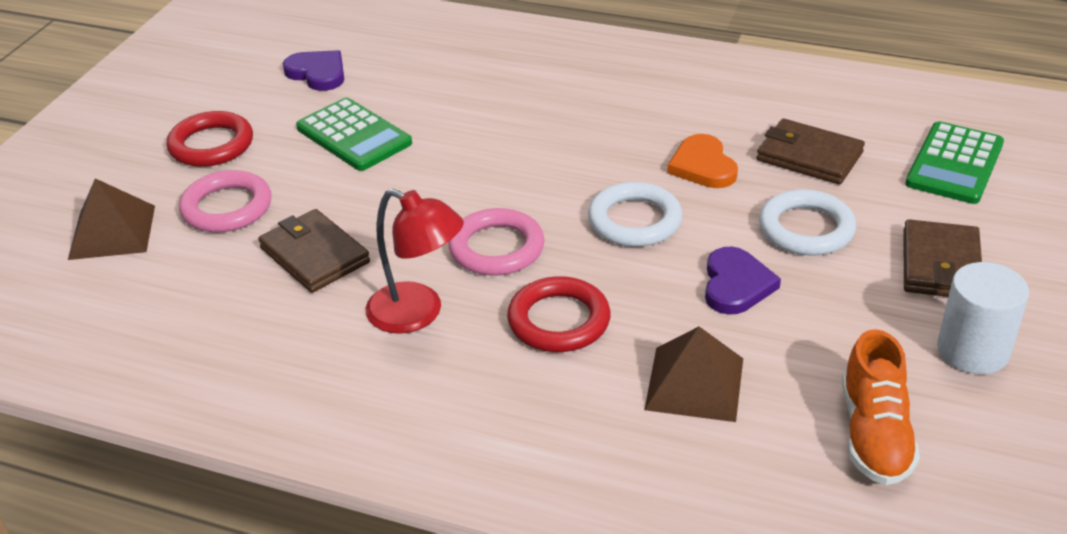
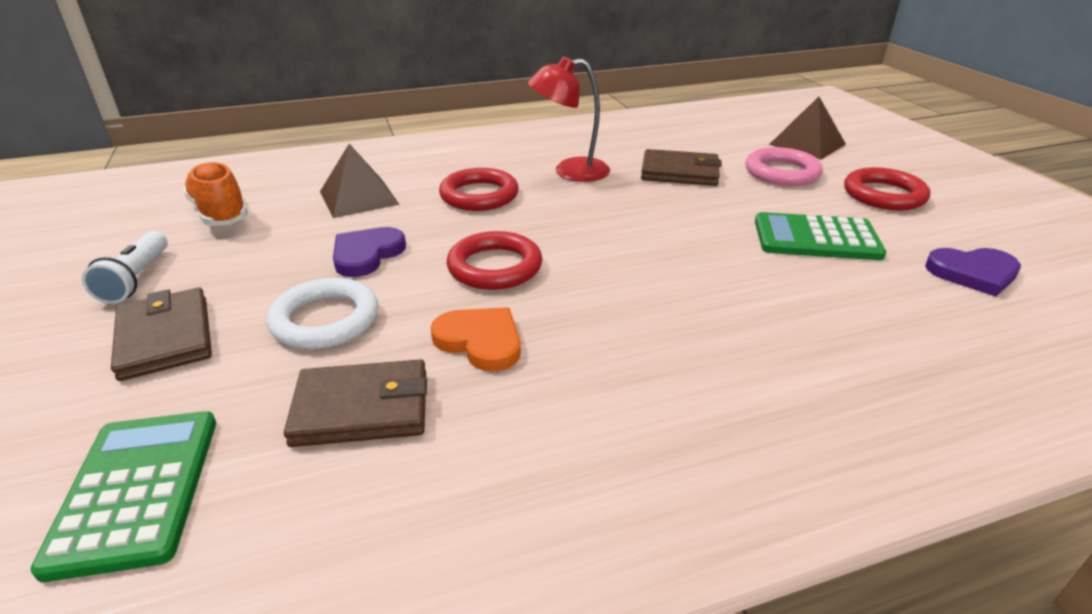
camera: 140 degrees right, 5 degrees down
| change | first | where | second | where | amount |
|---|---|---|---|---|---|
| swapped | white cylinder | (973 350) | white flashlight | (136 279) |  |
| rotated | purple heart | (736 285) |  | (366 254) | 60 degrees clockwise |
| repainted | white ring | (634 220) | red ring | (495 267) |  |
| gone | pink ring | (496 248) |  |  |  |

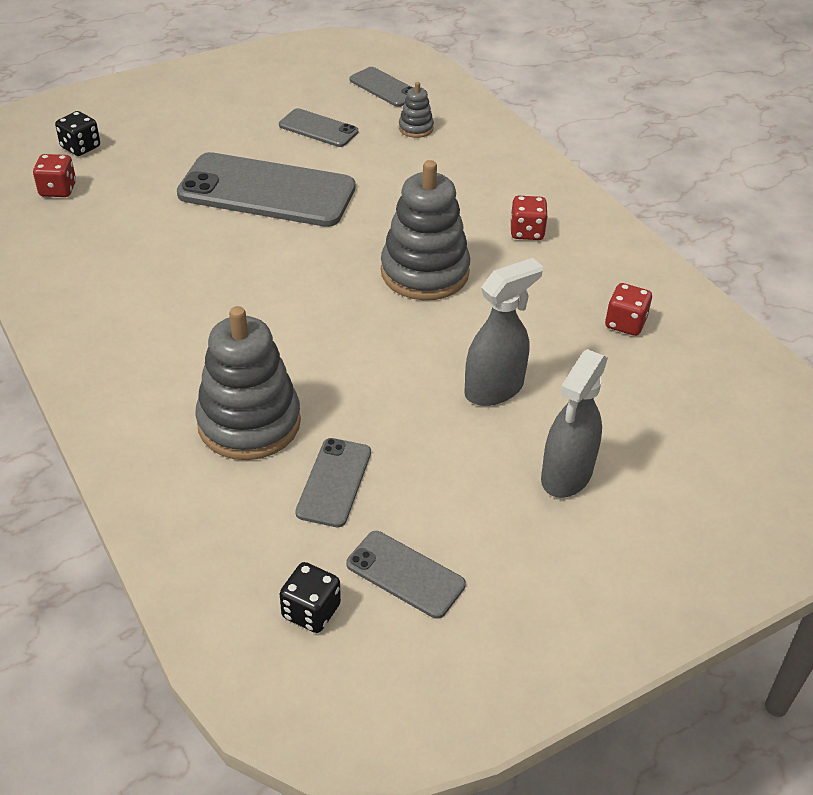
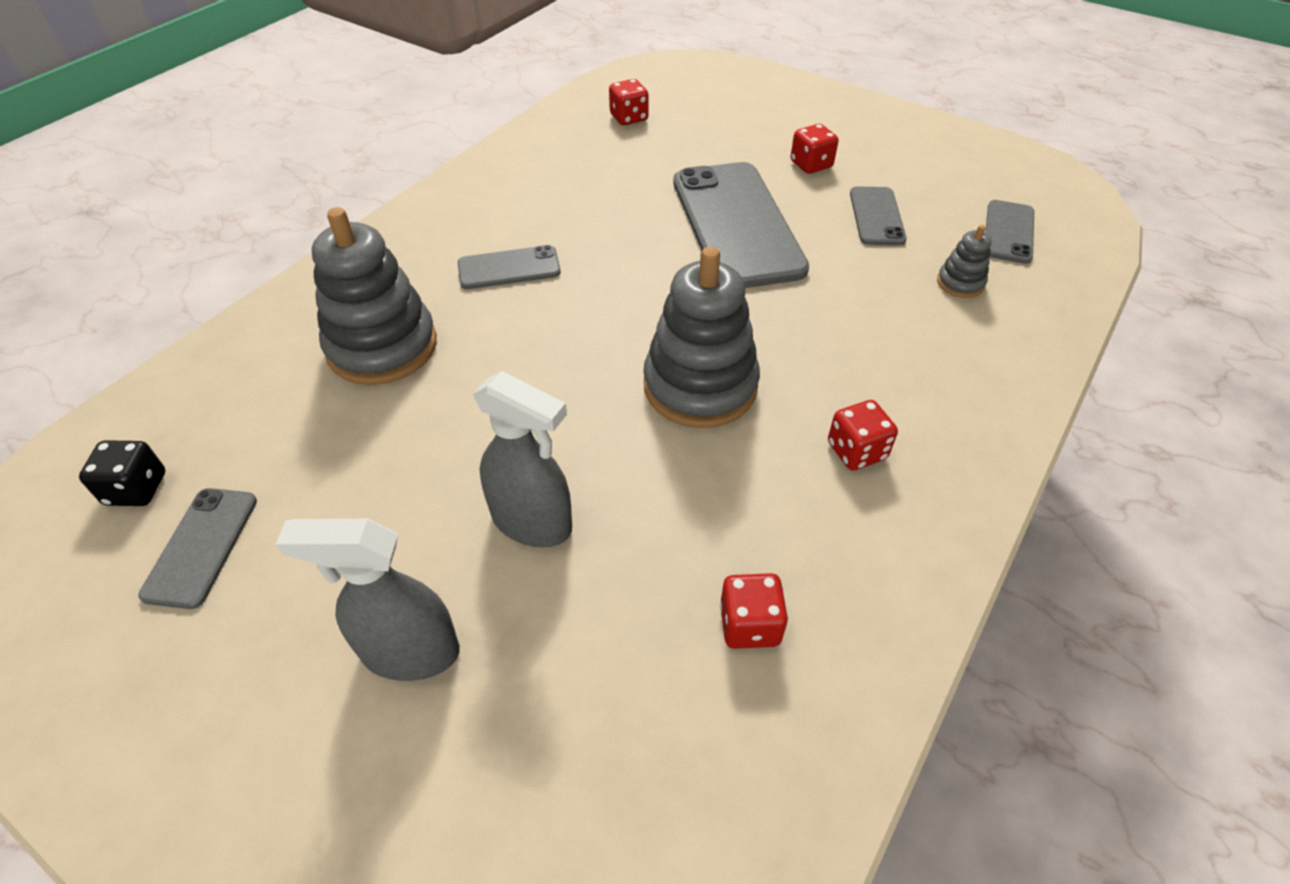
camera: 65 degrees right, 5 degrees up
| change | first | where | second | where | amount |
|---|---|---|---|---|---|
| shifted | grey phone | (334 482) |  | (509 268) |  |
| new |  |  | red dice | (811 165) |  |
| gone | black dice | (80 147) |  |  |  |

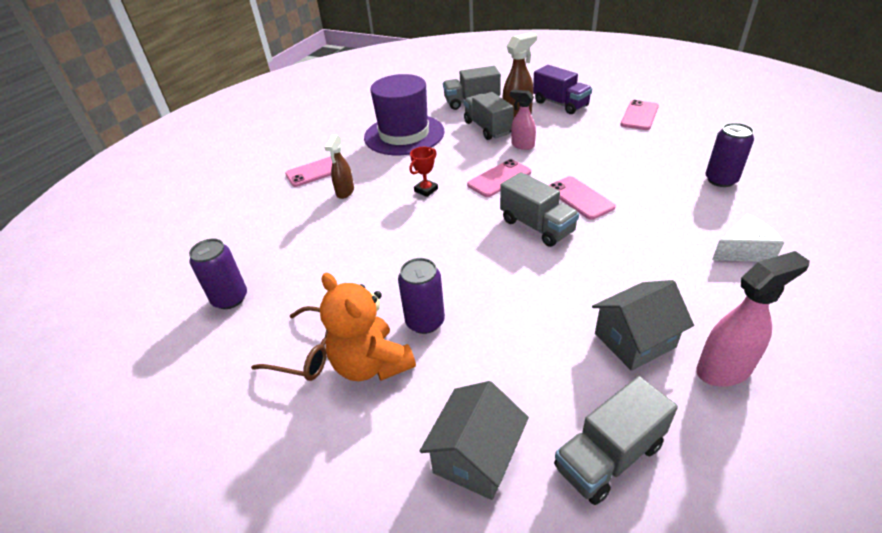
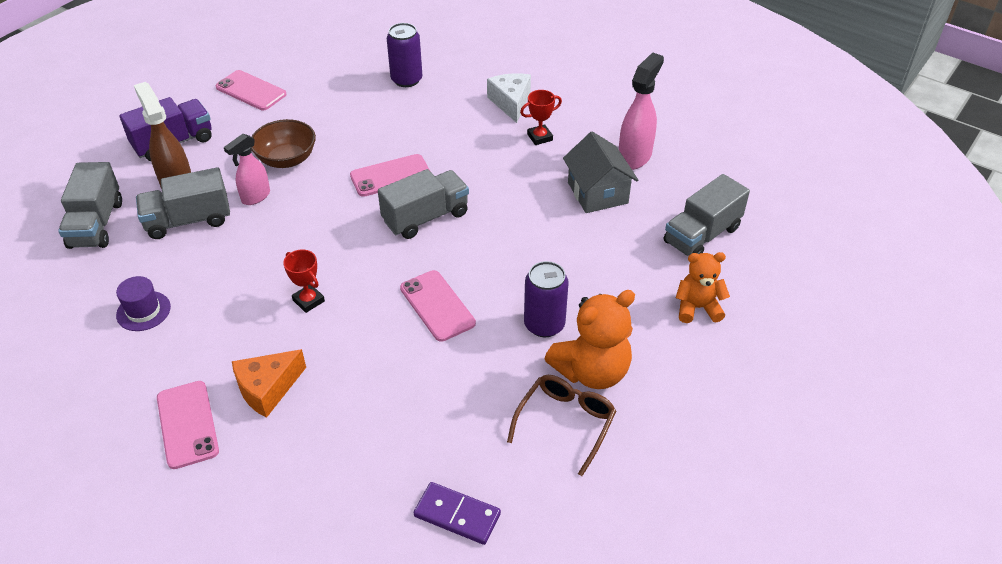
camera: 85 degrees left, 5 degrees up
| change | first | where | second | where | amount |
|---|---|---|---|---|---|
| scaled | purple hat | (404 134) |  | (143 311) | x0.41 |
| swapped | brown spray bottle | (345 192) | orange cheese | (267 389) |  |
| new |  |  | brown bowl | (287 159) |  |
| shifted | pink phone | (499 178) |  | (437 306) |  |
| swapped | purple can | (230 298) | purple domino | (457 515) |  |
| new |  |  | red trophy | (540 137) |  |
| rotated | pink spray bottle | (724 370) |  | (635 157) | 45 degrees clockwise |
| rotated | grey truck | (608 456) |  | (702 235) | 75 degrees clockwise |
| swapped | grey house | (476 456) | orange teddy bear | (697 308) |  |

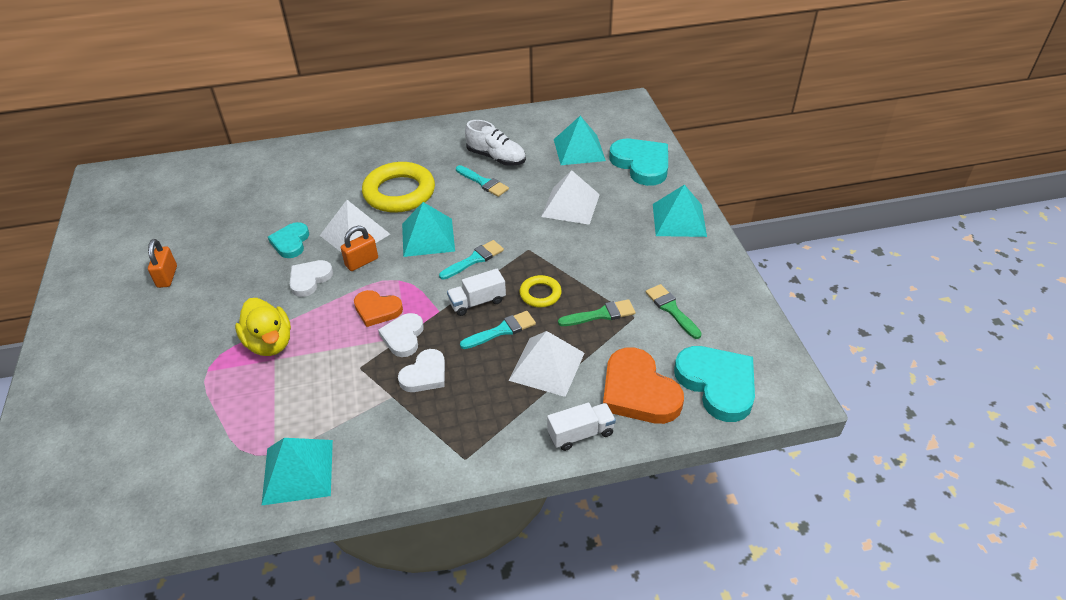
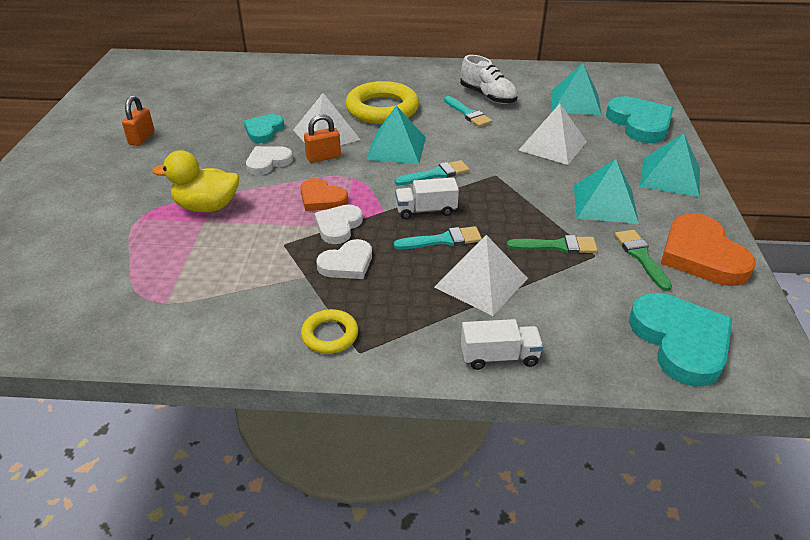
camera: 15 degrees right, 5 degrees down
| change | first | where | second | where | amount |
|---|---|---|---|---|---|
| rotated | yellow duck | (270 343) |  | (207 207) | 105 degrees clockwise |
| shifted | yellow ring | (540 294) |  | (330 335) |  |
| shifted | turquoise pyramid | (298 471) |  | (605 204) |  |
| shifted | orange heart | (638 391) |  | (701 255) |  |

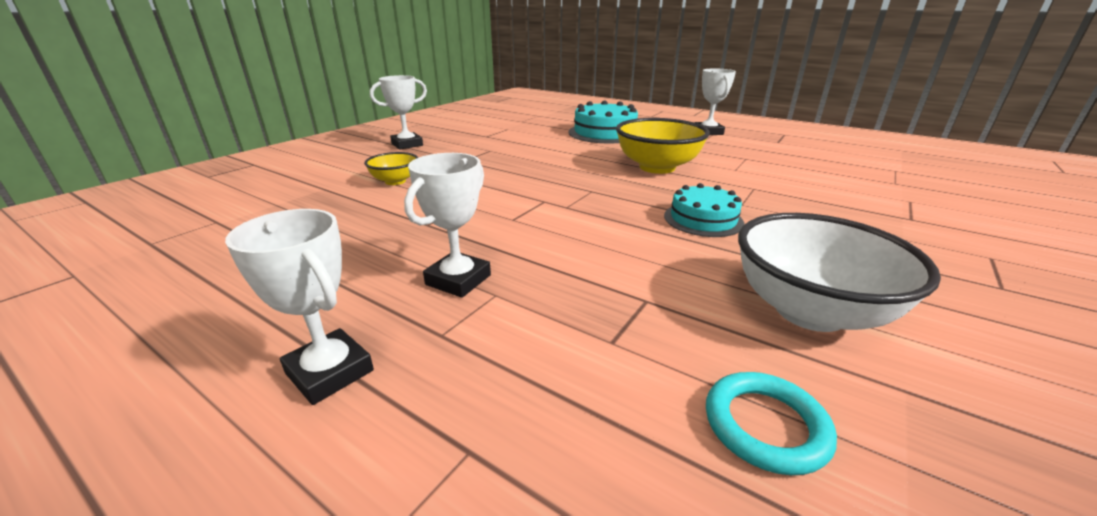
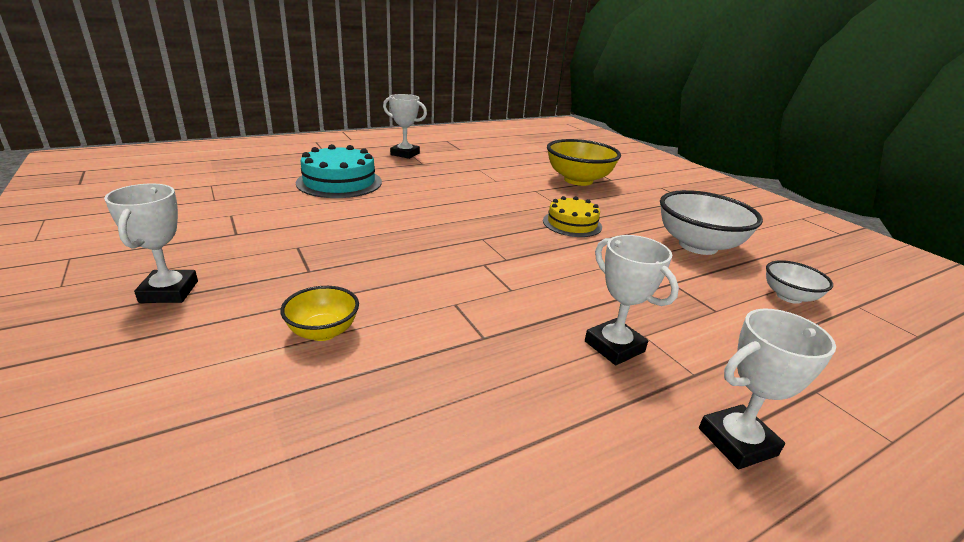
camera: 65 degrees left, 0 degrees up
| change | first | where | second | where | amount |
|---|---|---|---|---|---|
| repainted | turquoise cake | (703 219) | yellow cake | (572 224) |  |
| shifted | yellow bowl | (657 167) |  | (578 180) |  |
| swapped | turquoise ring | (765 426) | white bowl | (789 297) |  |

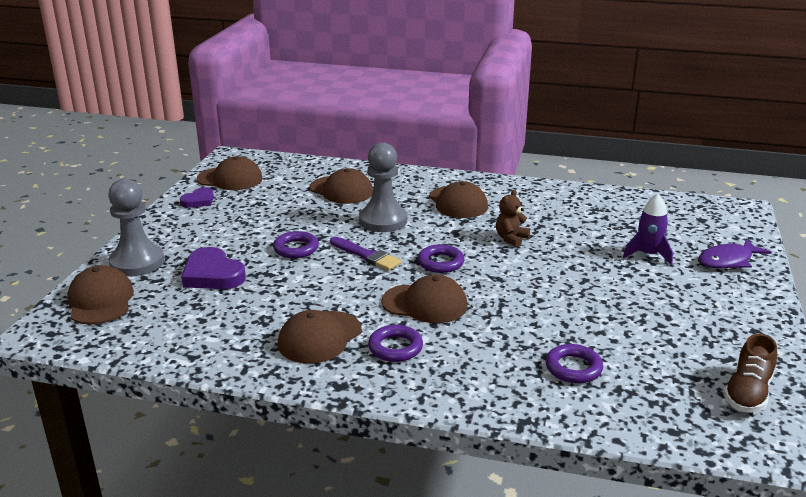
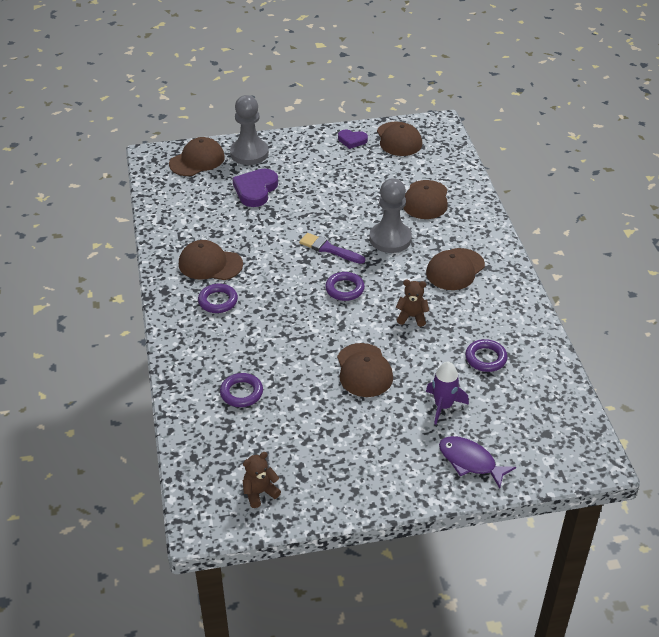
camera: 65 degrees right, 15 degrees up
| change | first | where | second | where | amount |
|---|---|---|---|---|---|
| swapped | brown shoe | (747 393) | brown teddy bear | (259 493) |  |
| rotated | purple brush | (367 255) |  | (329 249) | 105 degrees clockwise |
| shifted | brown cap | (425 303) |  | (364 370) |  |
| shifted | purple ring | (296 248) |  | (485 358) |  |

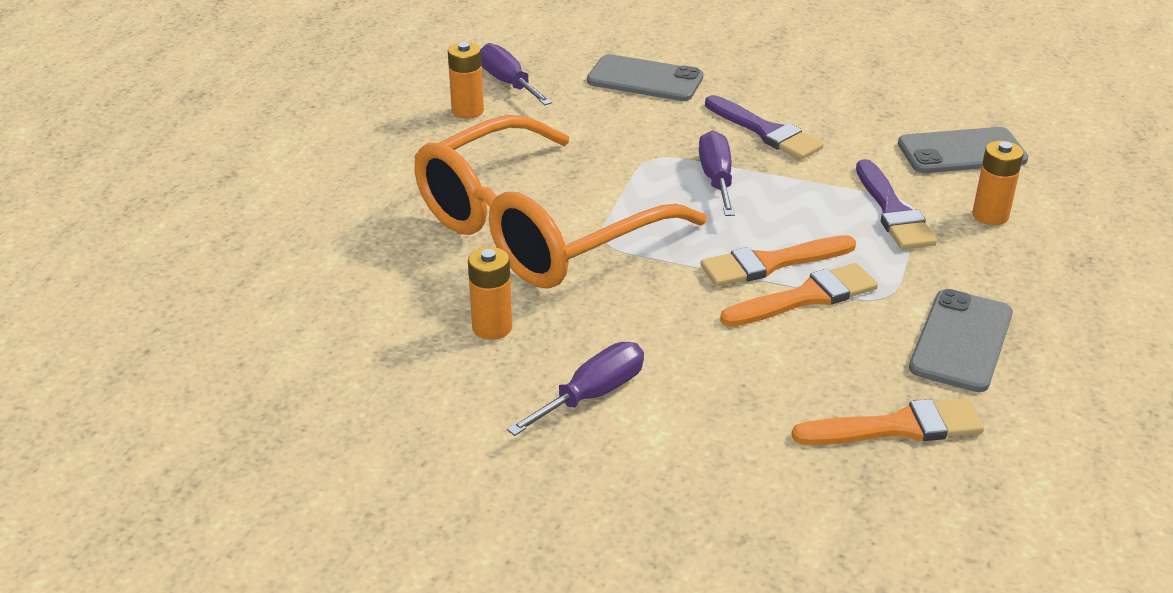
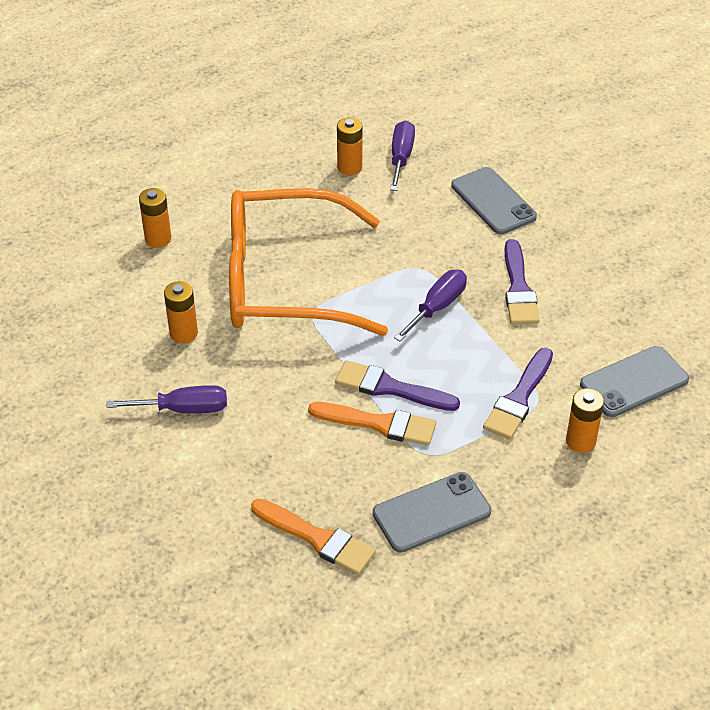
camera: 40 degrees right, 10 degrees up
| change | first | where | second | where | amount |
|---|---|---|---|---|---|
| new |  |  | orange battery | (158 239) |  |
| repainted | orange brush | (771 263) | purple brush | (390 388) |  |
| rotated | grey phone | (961 152) |  | (634 382) | 60 degrees counterclockwise |

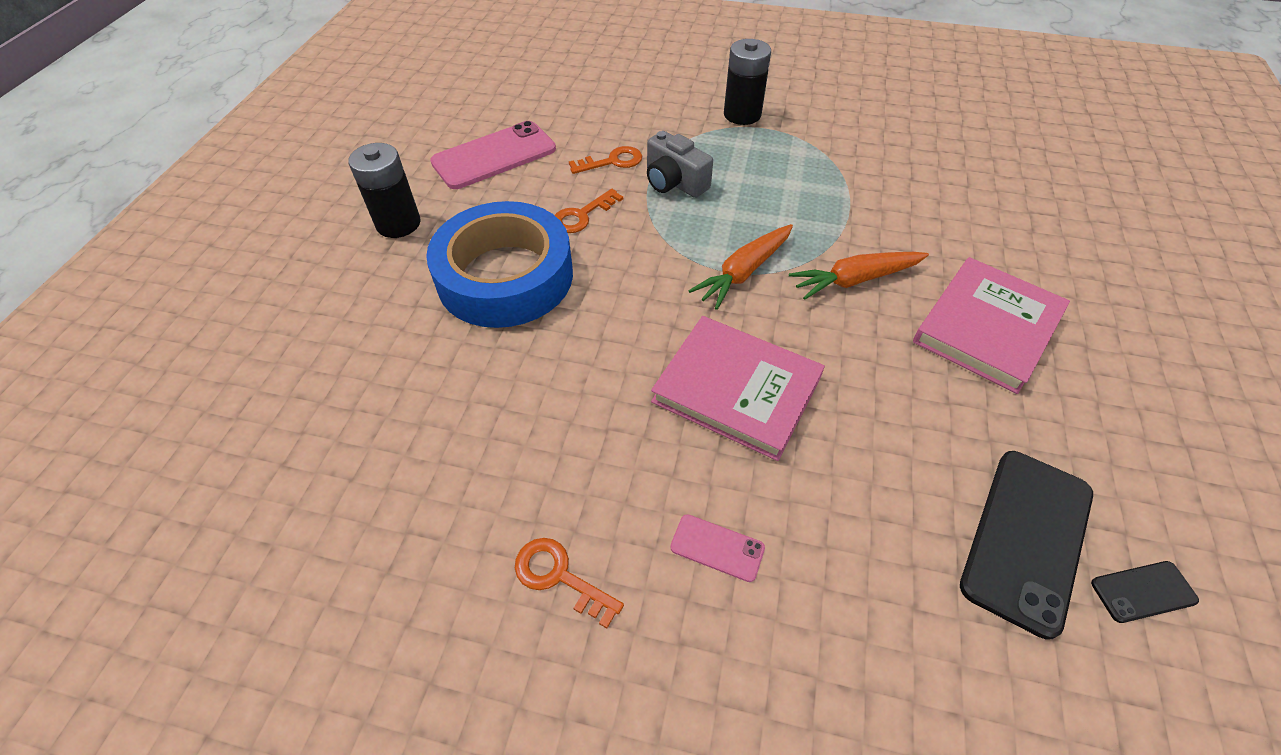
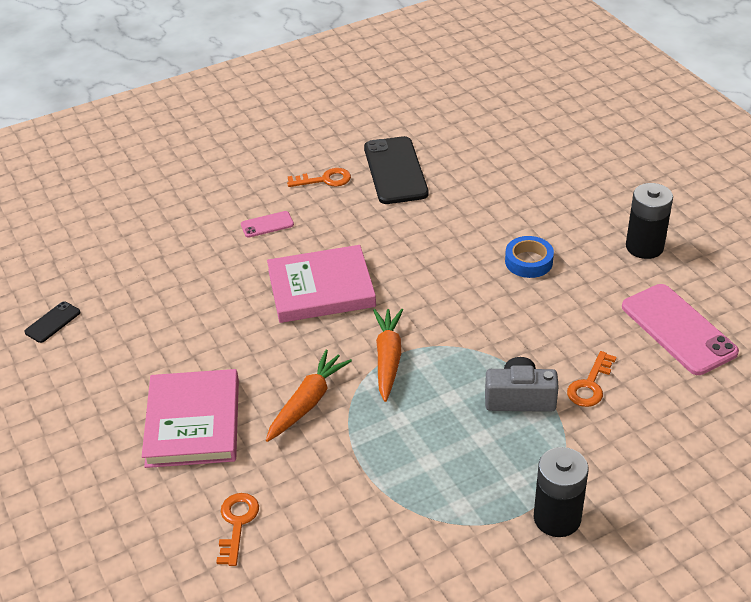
camera: 140 degrees right, 10 degrees down
| change | first | where | second | where | amount |
|---|---|---|---|---|---|
| shifted | orange key | (582 215) |  | (237 523) |  |
| shifted | black phone | (1026 538) |  | (395 171) |  |
| scaled | blue tape | (505 276) |  | (528 261) | x0.44 |
| rotated | pink phone | (494 156) |  | (678 329) | 45 degrees counterclockwise |

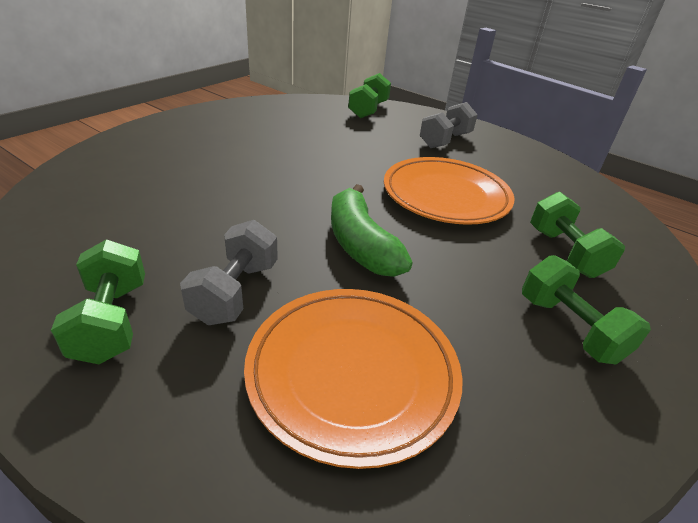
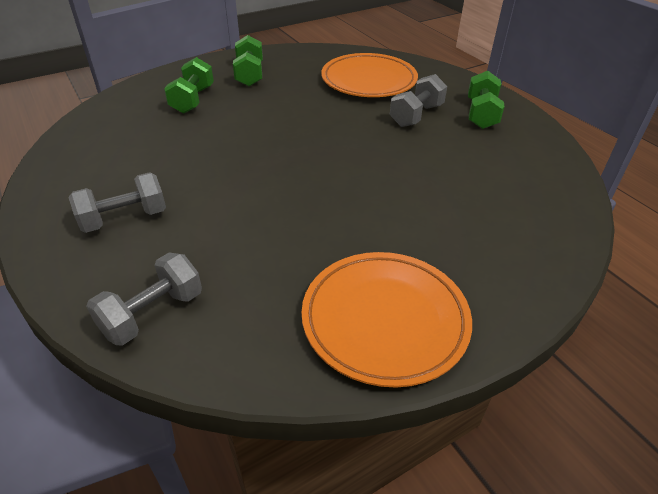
camera: 155 degrees left, 5 degrees up
| change | first | where | second | where | amount |
|---|---|---|---|---|---|
| repainted | green dumbbell | (368 110) | grey dumbbell | (152 314) |  |
| shifted | orange plate | (446 196) |  | (385 320) |  |
| gone | green banana | (360 244) |  |  |  |

